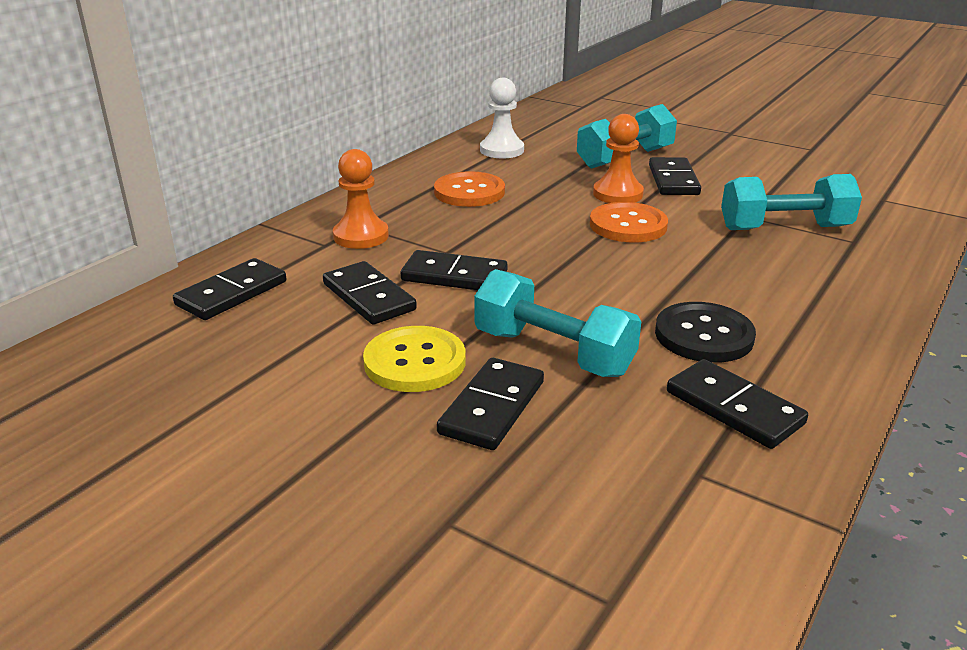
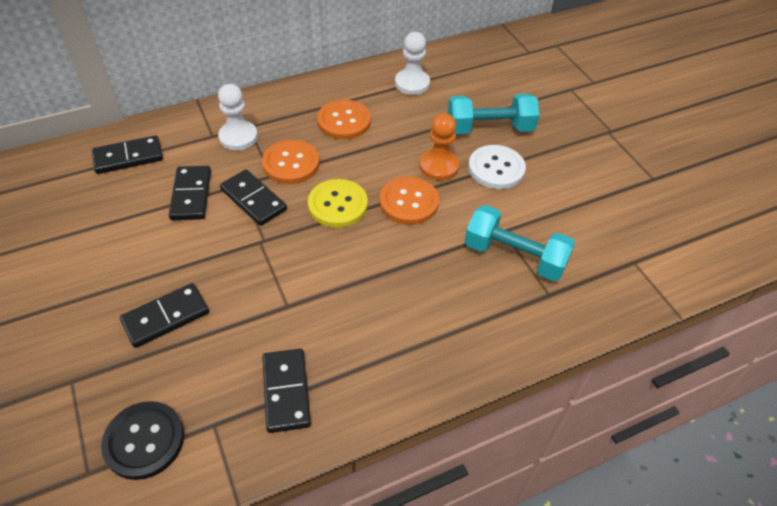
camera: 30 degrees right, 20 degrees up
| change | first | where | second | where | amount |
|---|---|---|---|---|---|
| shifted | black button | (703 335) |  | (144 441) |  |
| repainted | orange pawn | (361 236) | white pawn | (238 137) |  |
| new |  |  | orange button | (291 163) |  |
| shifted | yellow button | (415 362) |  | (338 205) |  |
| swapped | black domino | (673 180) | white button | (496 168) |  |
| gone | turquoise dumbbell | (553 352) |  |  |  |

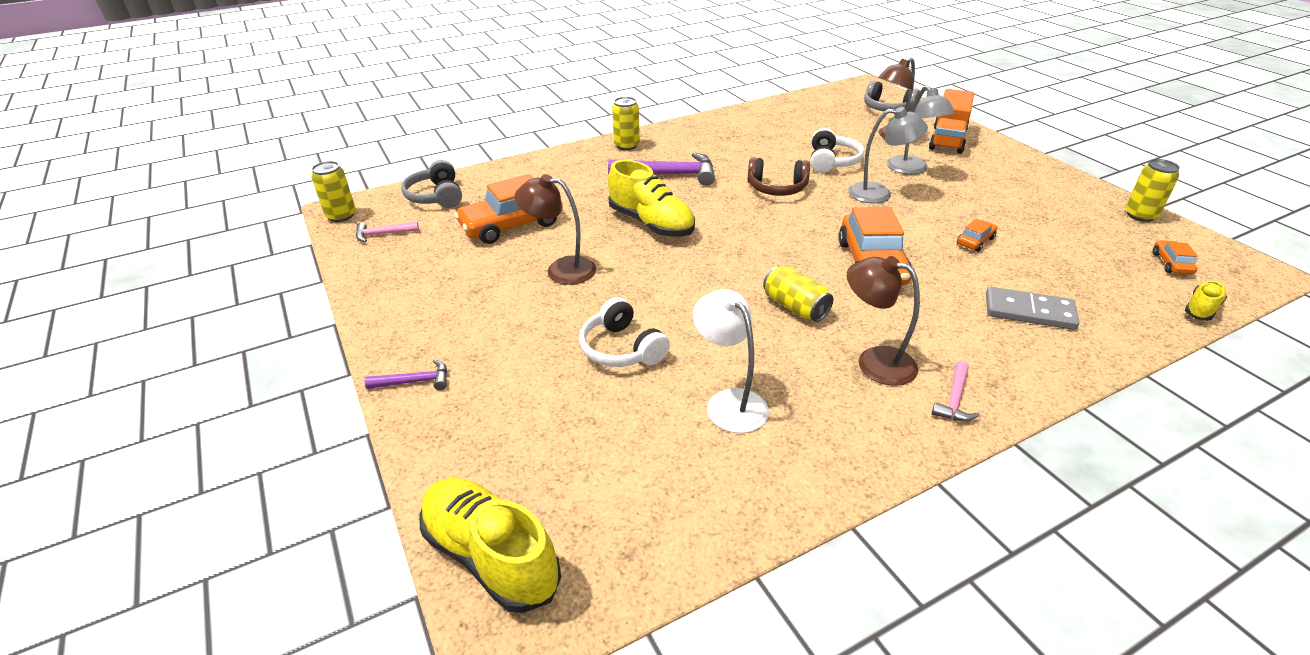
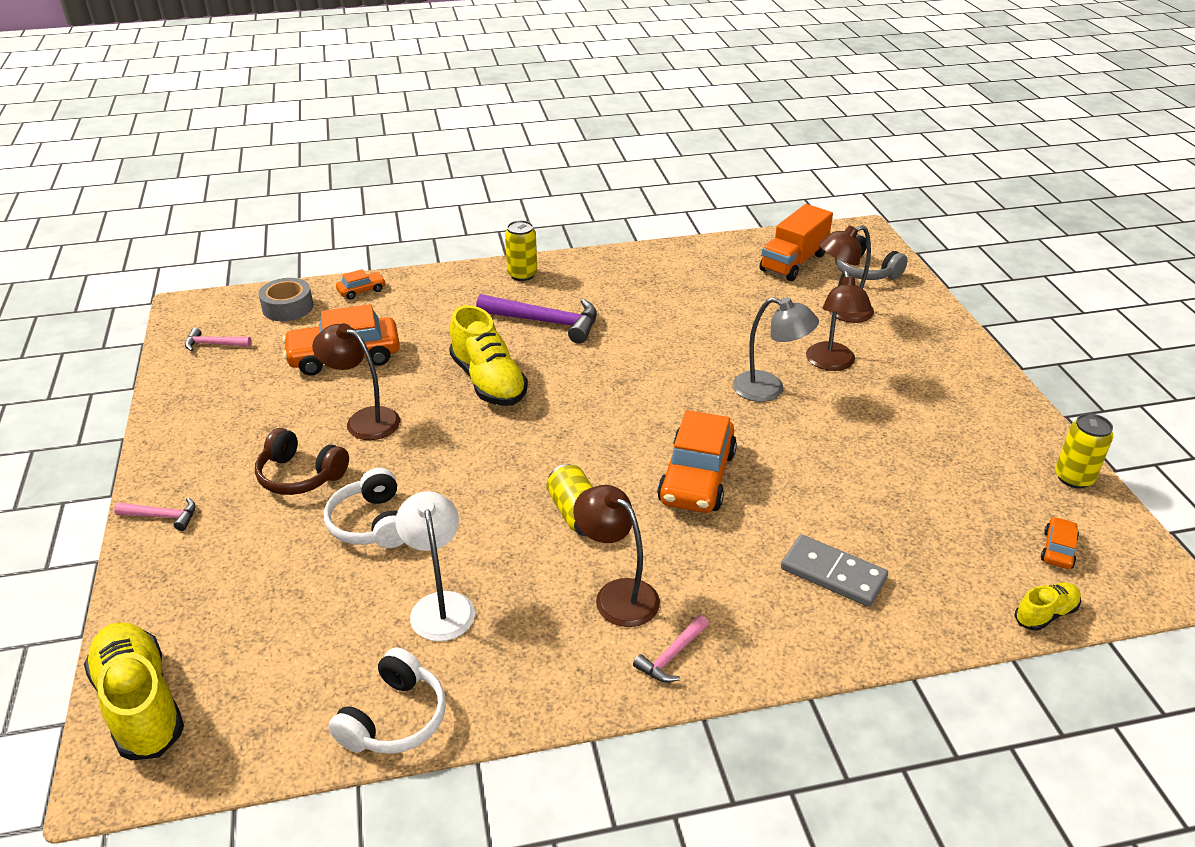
camera: 15 degrees right, 0 degrees up
| change | first | where | second | where | amount |
|---|---|---|---|---|---|
| repainted | purple hammer | (415 381) | pink hammer | (163 516) |  |
| shifted | brown headphones | (777 188) |  | (300 475) |  |
| swapped | grey headphones | (436 196) | grey tape | (288 307) |  |
| shifted | white headphones | (832 161) |  | (395 718) |  |
| shifted | orange car | (975 241) |  | (361 290) |  |
| shifted | orange truck | (947 140) |  | (793 262) |  |
| repainted | grey lamp | (911 169) | brown lamp | (832 363) |  |
| gone | yellow can | (341 216) |  |  |  |

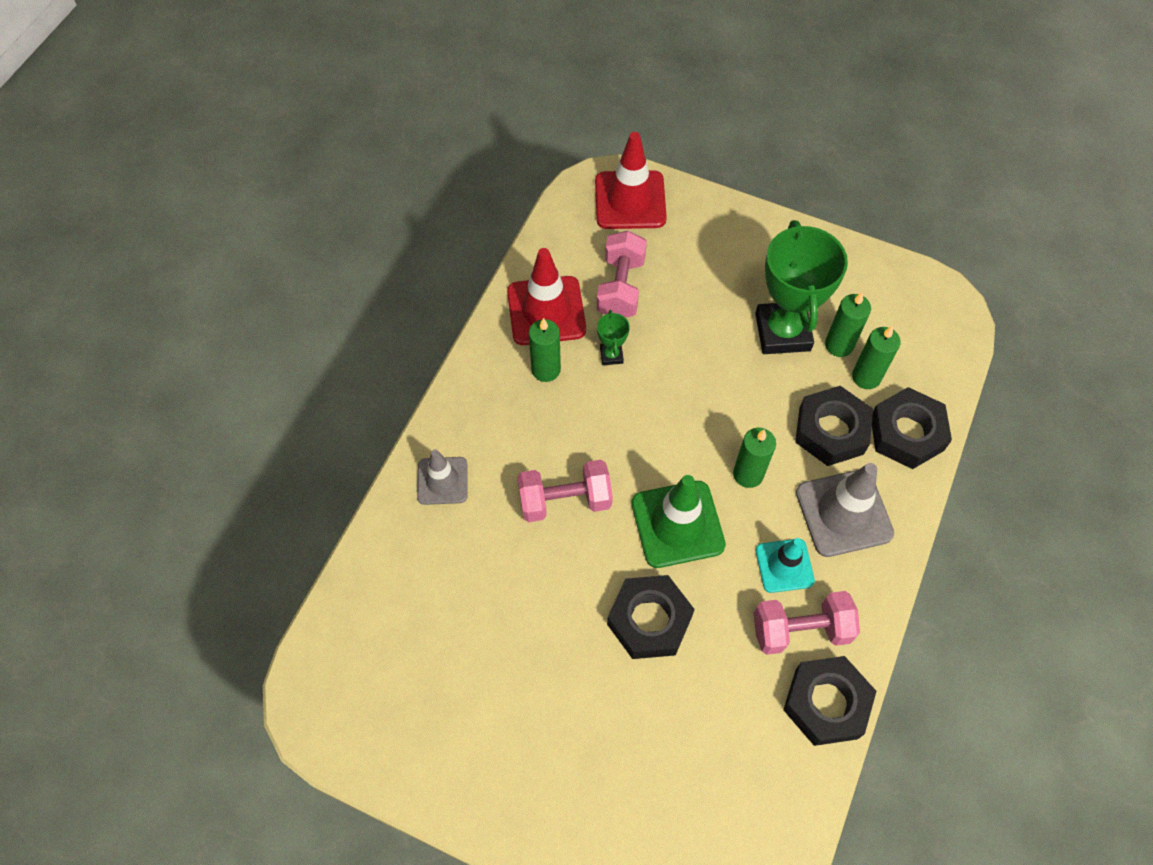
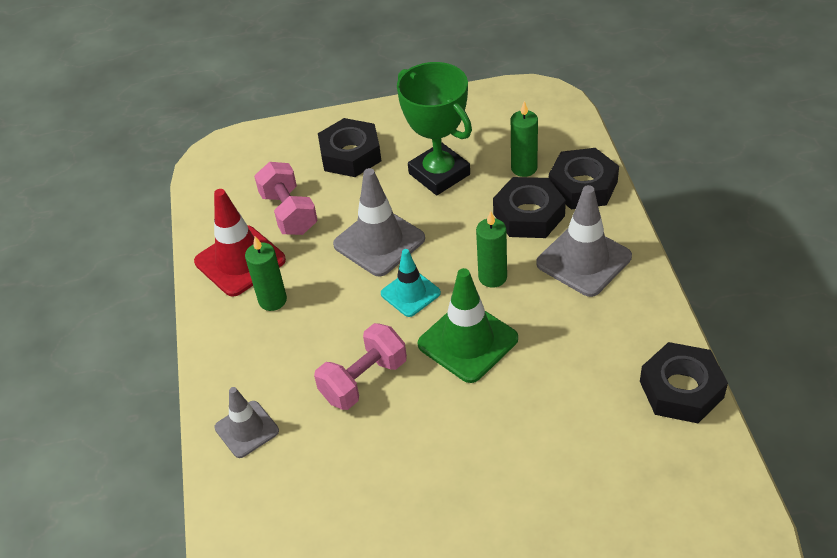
camera: 30 degrees left, 15 degrees down
| change | first | where | second | where | amount |
|---|---|---|---|---|---|
| shifted | black nut | (649 620) |  | (350 155) |  |
| new |  |  | grey traffic cone | (379 242) |  |
| shifted | turquoise traffic cone | (784 565) |  | (410 293) |  |
| gone | red traffic cone | (630 200) |  |  |  |
| gone | green trophy | (611 355) |  |  |  |
| gone | pink dumbbell | (800 630) |  |  |  |
| gone | green candle | (839 345) |  |  |  |

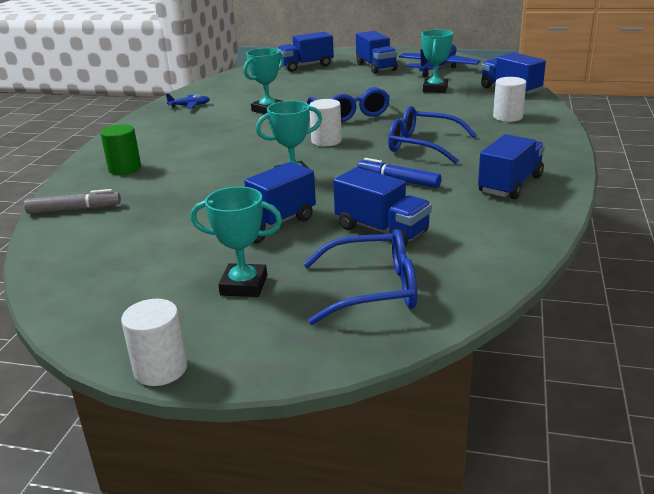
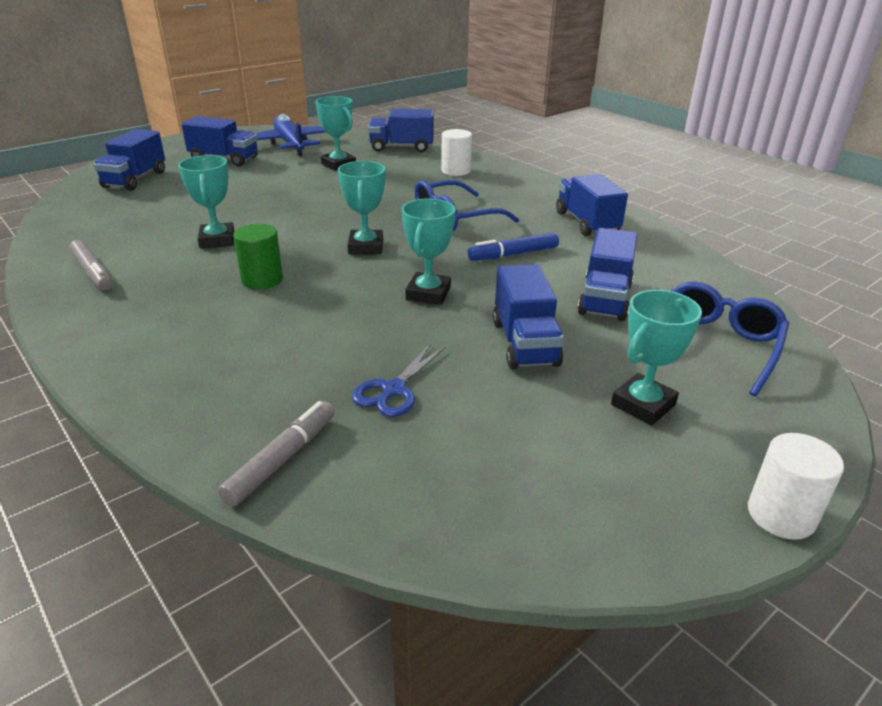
camera: 55 degrees left, 5 degrees up
| change | first | where | second | where | amount |
|---|---|---|---|---|---|
| swapped | blue plane | (189 106) | grey marker | (93 272) |  |
| shifted | green cylinder | (125 169) |  | (262 280) |  |
| swapped | white cylinder | (326 141) | turquoise trophy | (366 247) |  |
| new |  |  | blue scissors | (393 390) |  |
| rotated | blue truck | (381 230) |  | (605 299) | 120 degrees clockwise |
| gone | blue glasses | (350 113) |  |  |  |

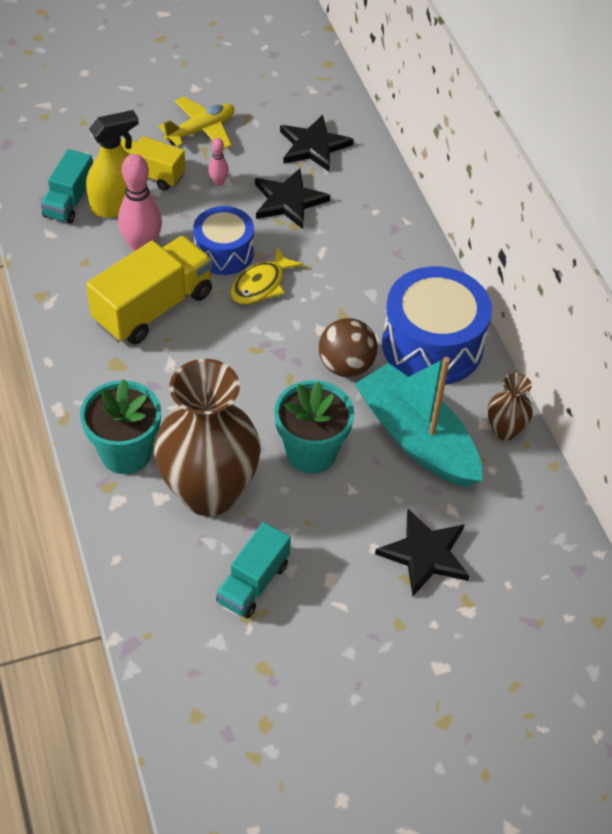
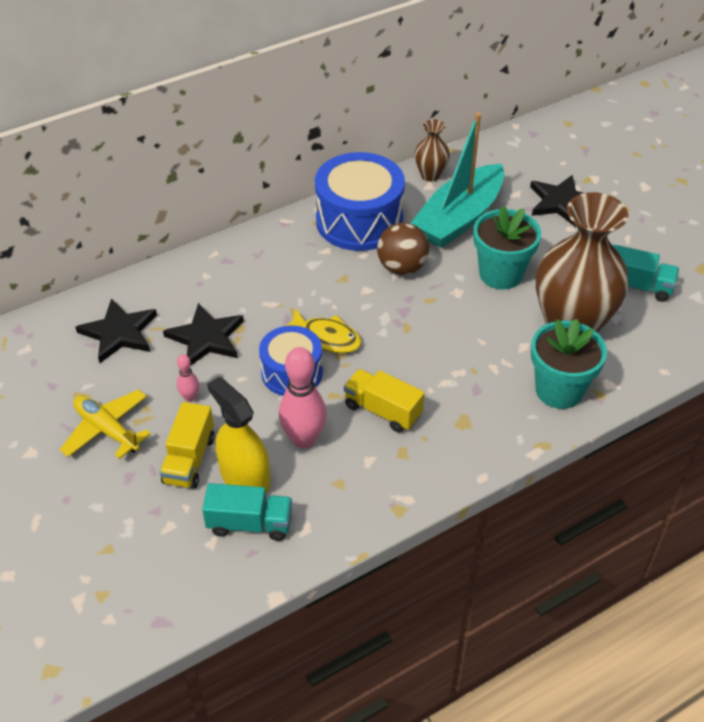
camera: 100 degrees left, 5 degrees down
| change | first | where | second | where | amount |
|---|---|---|---|---|---|
| scaled | yellow truck | (153 308) |  | (383 410) | x0.61 |

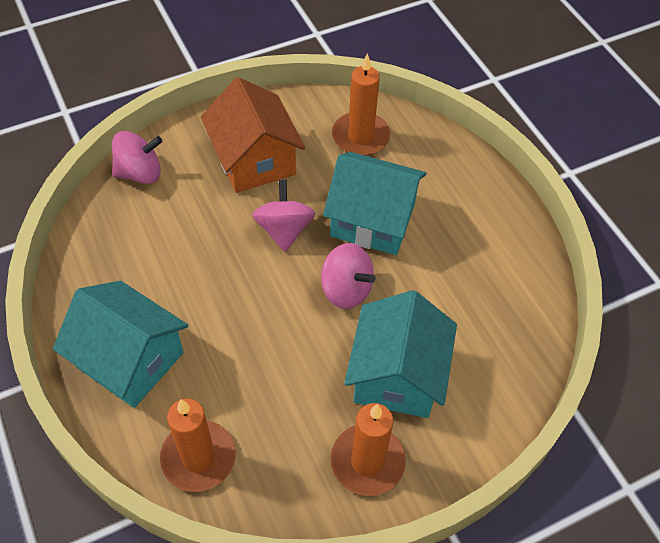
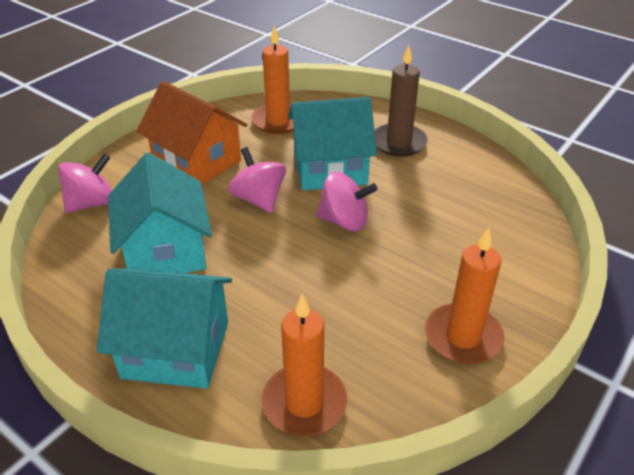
camera: 25 degrees left, 15 degrees down
| change | first | where | second | where | amount |
|---|---|---|---|---|---|
| shifted | turquoise house | (397 376) |  | (165 250) |  |
| new |  |  | brown candle | (398 142) |  |

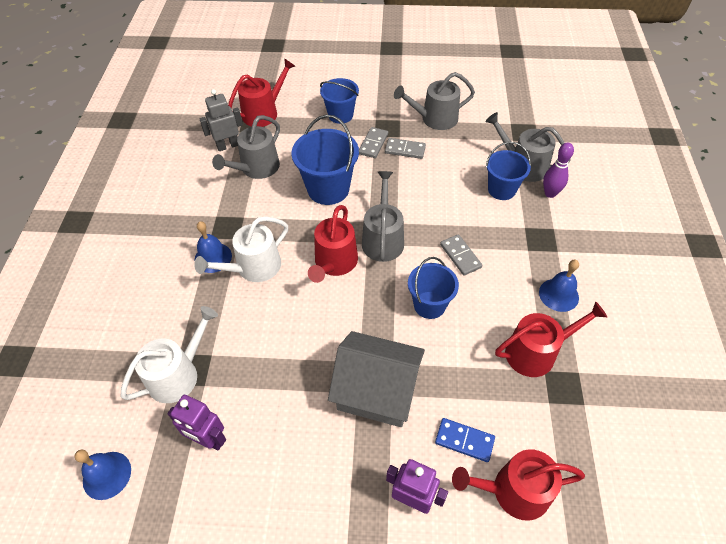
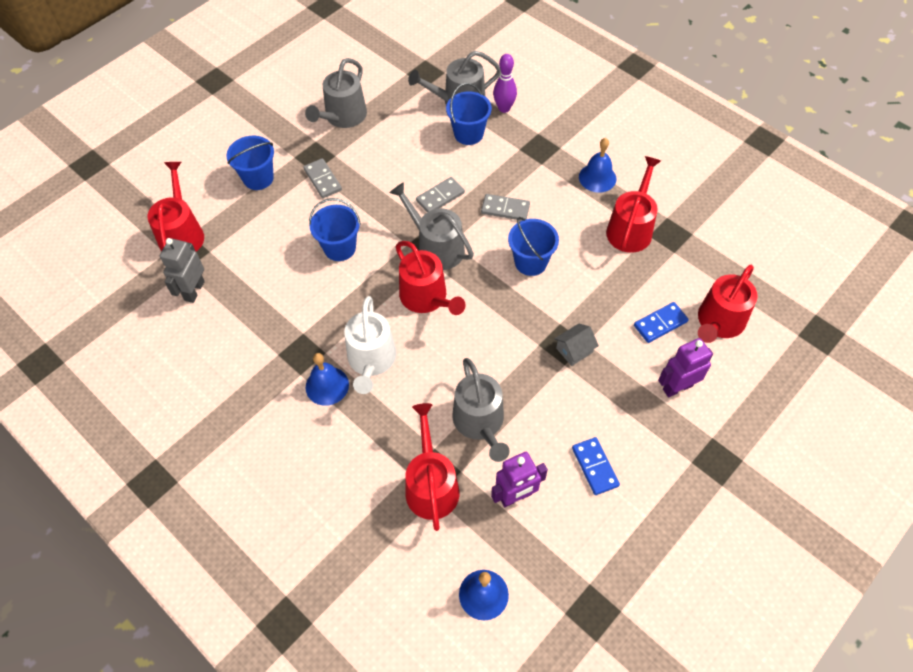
camera: 50 degrees left, 5 degrees up
| change | first | where | second | where | amount |
|---|---|---|---|---|---|
| scaled | blue bucket | (328 189) |  | (340 248) | x0.66 |
| repainted | white watering can | (178 374) | red watering can | (431 485) |  |
| shifted | grey domino | (405 150) |  | (440 197) |  |
| shifted | grey watering can | (256 168) |  | (480 422) |  |
| scaled | grey house | (377 391) |  | (574 350) | x0.43 |
| new |  |  | blue domino | (594 467) |  |

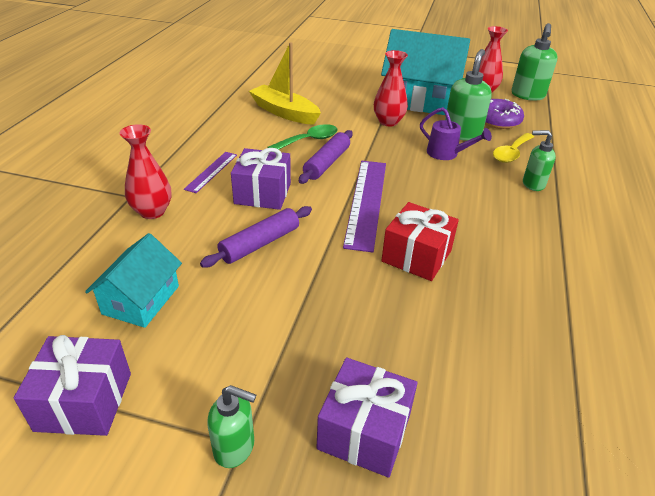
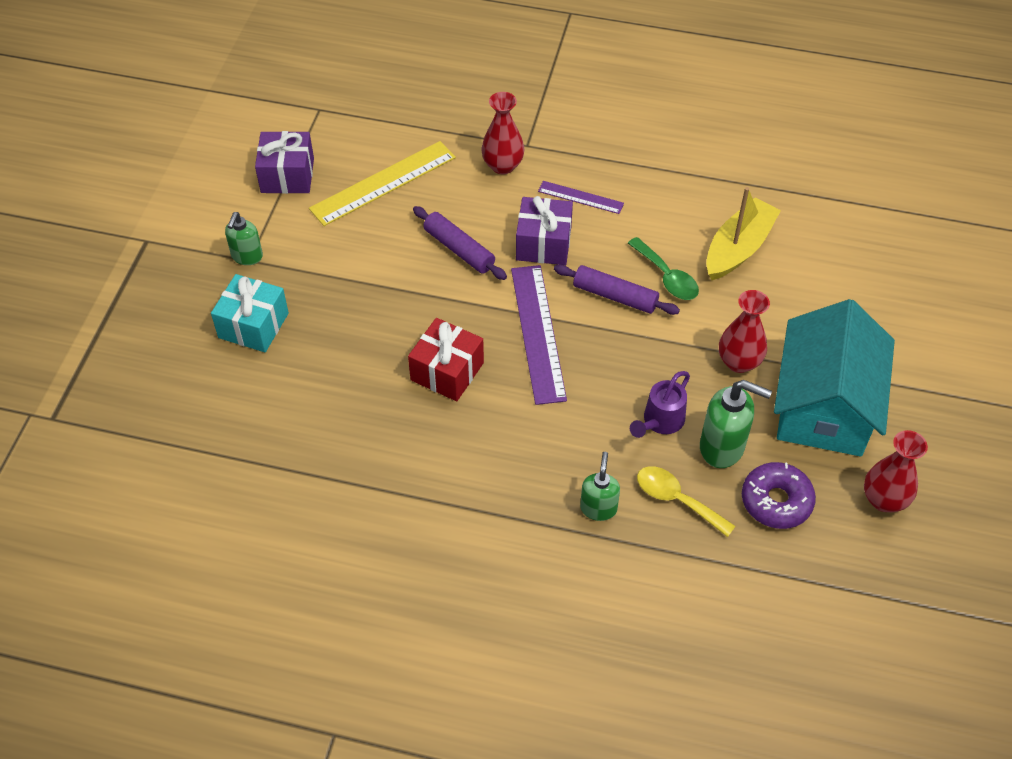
camera: 90 degrees right, 15 degrees up
| change | first | where | second | where | amount |
|---|---|---|---|---|---|
| repainted | purple gift | (364 431) | turquoise gift | (253 325) |  |
| swapped | turquoise house | (141 300) | yellow ruler | (383 183) |  |
| rotated | purple ruler | (366 202) |  | (537 333) | 75 degrees clockwise |
| gone | green soap dispenser | (527 96) |  |  |  |

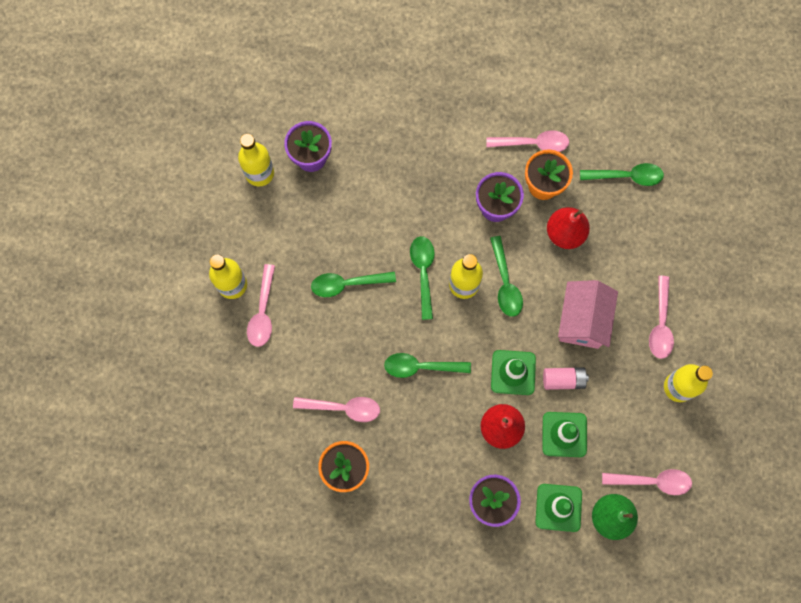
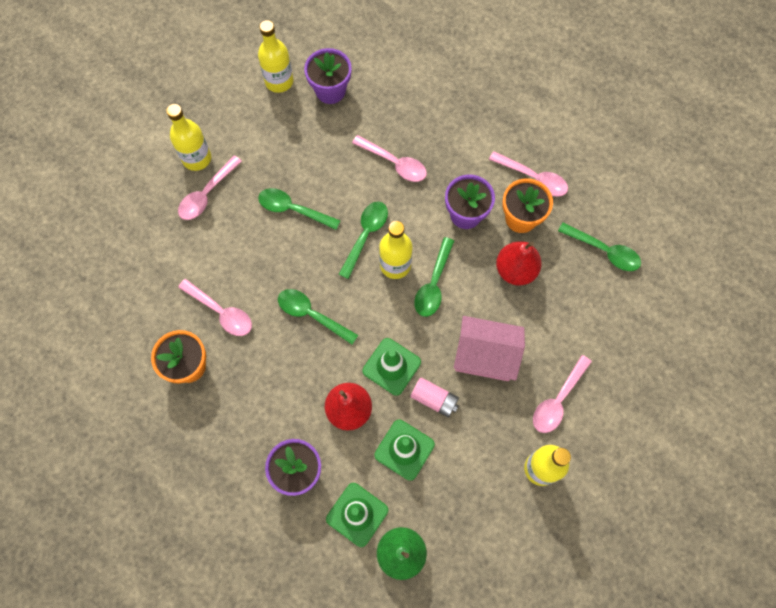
camera: 30 degrees right, 5 degrees down
| change | first | where | second | where | amount |
|---|---|---|---|---|---|
| shifted | pink spoon | (652 481) |  | (394 163) |  |
| rotated | pink house | (582 320) |  | (485 356) | 60 degrees clockwise |

